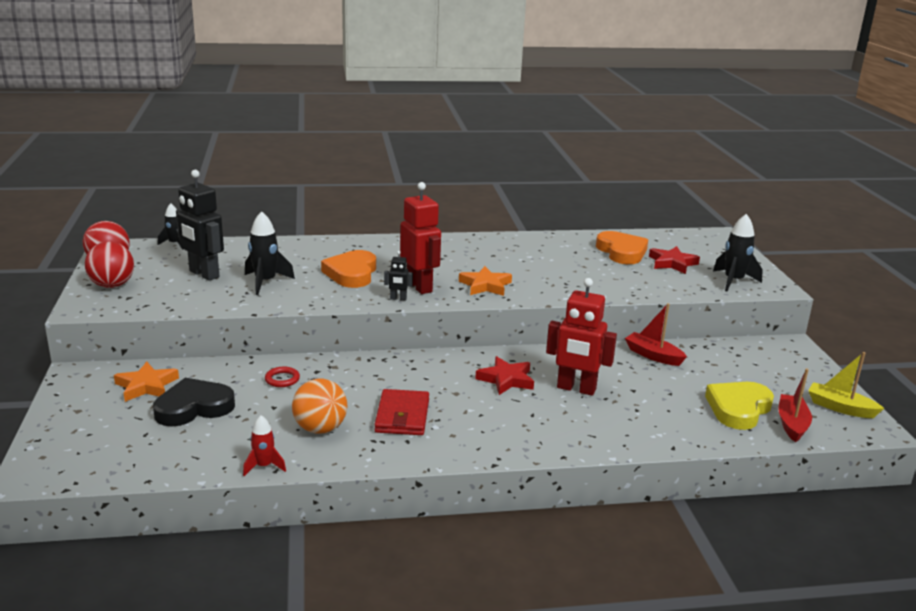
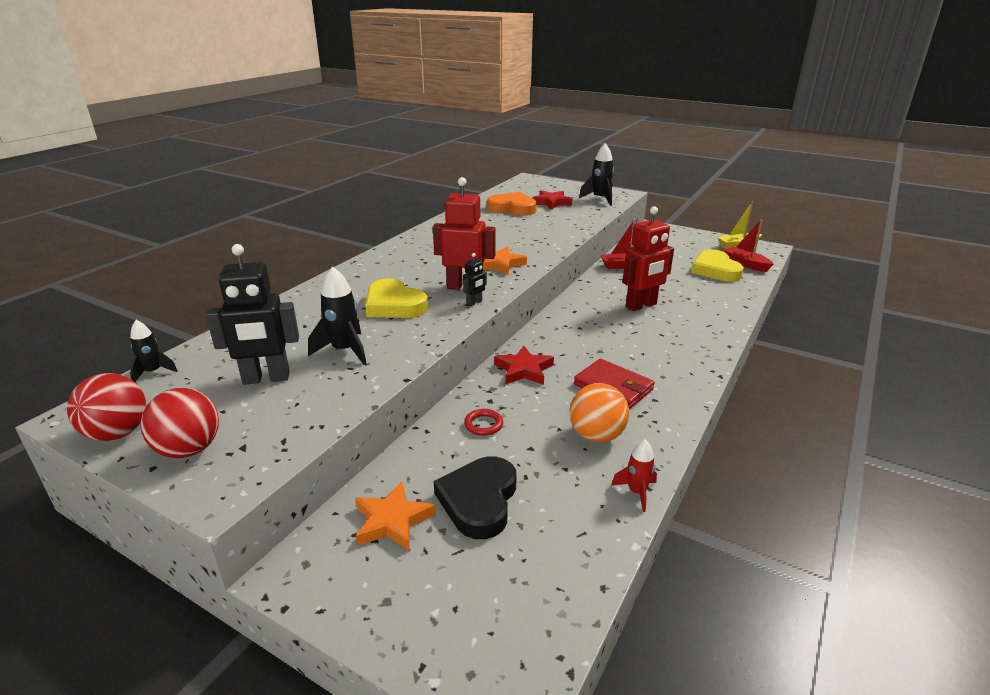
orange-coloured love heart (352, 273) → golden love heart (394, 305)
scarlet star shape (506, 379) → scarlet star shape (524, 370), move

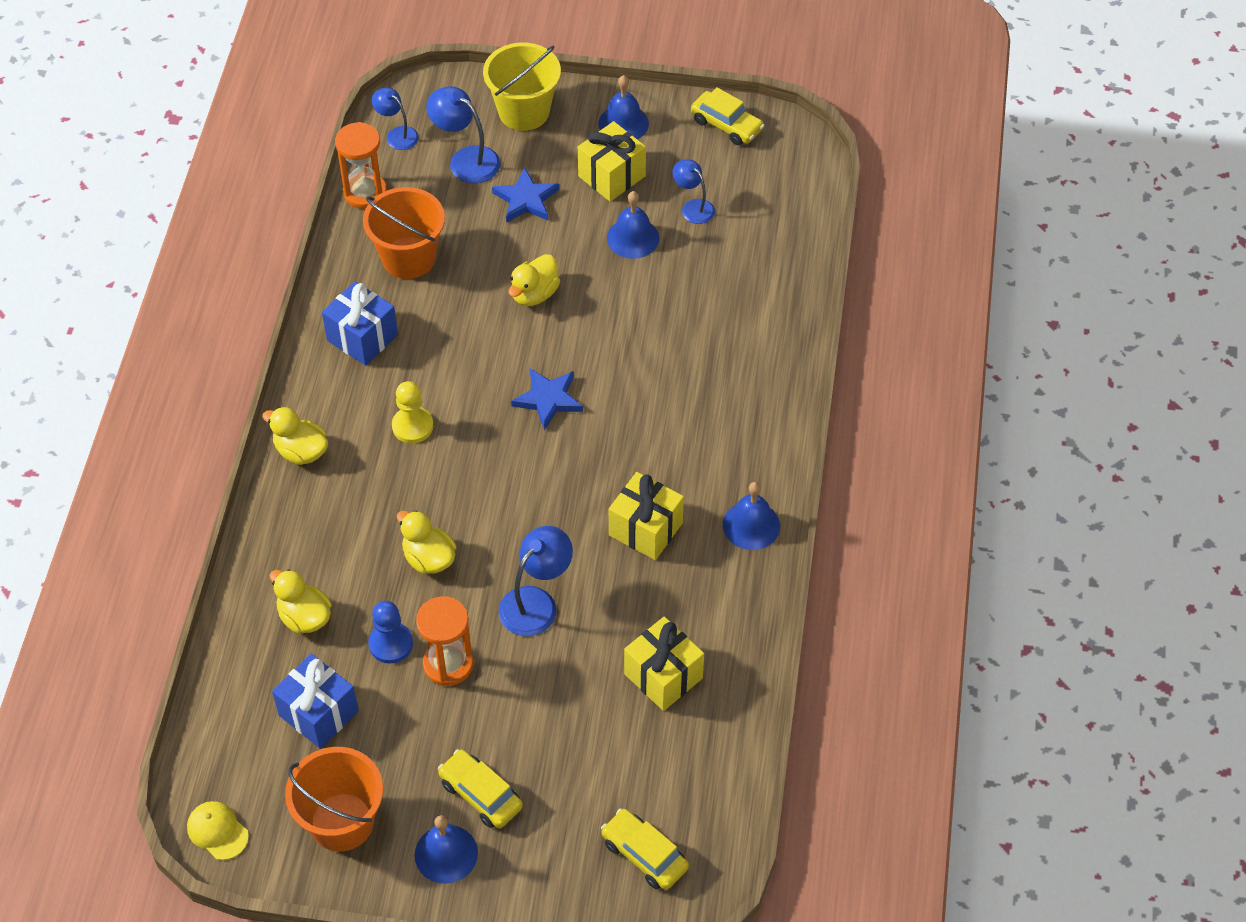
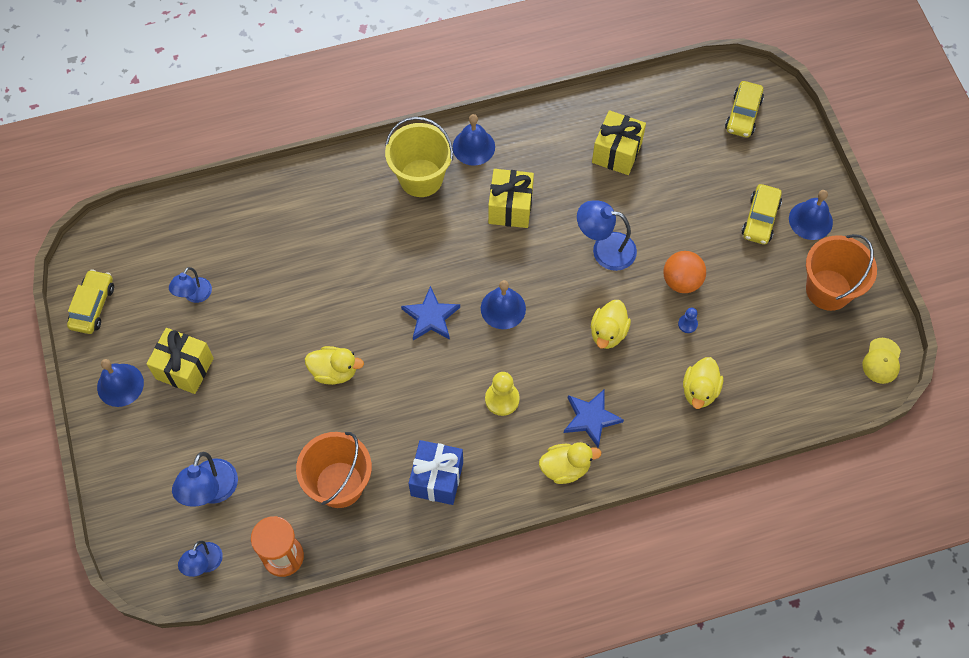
golden toy duck (301, 451) → golden toy duck (565, 468), 105 degrees counterclockwise
royal blue gift (318, 713) → -
royal blue pawn (391, 644) → royal blue pawn (687, 324), x0.58
orange-coloured hourglass (448, 664) → orange-coloured sphere (681, 281)
golden pail (524, 111) → golden pail (421, 178), move
royal blue star shape (526, 199) → royal blue star shape (591, 418), move
royal blue hand bell (633, 238) → royal blue hand bell (503, 308), move

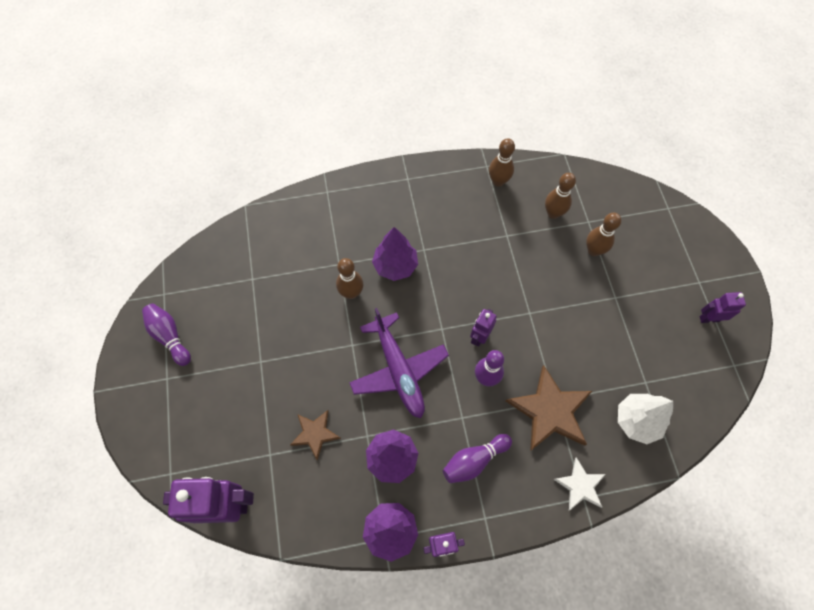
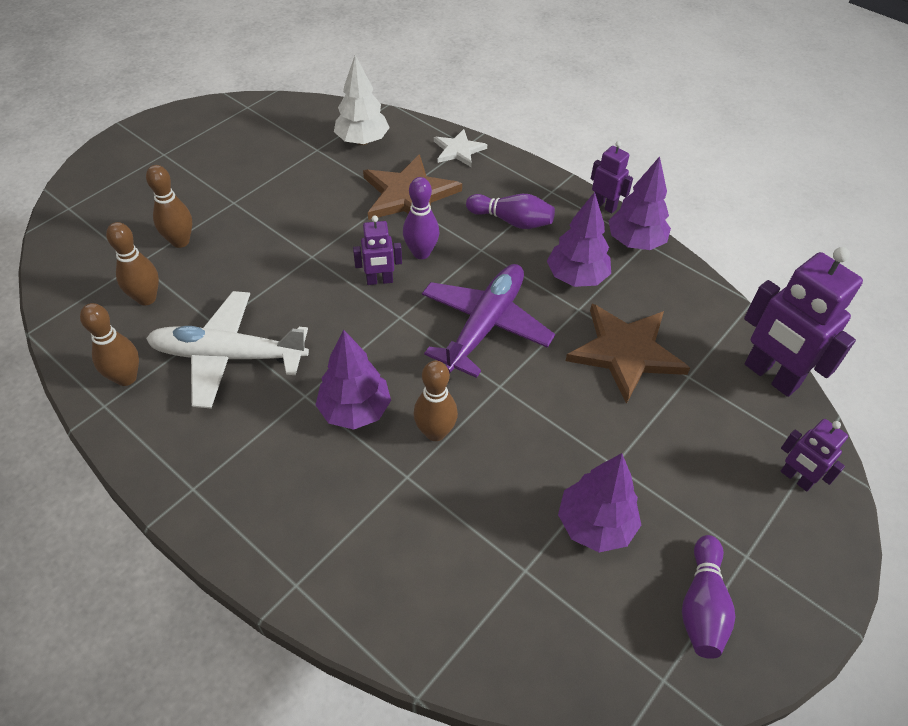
brown star shape (315, 433) → brown star shape (625, 352), x1.75
violet robot (709, 318) → violet robot (796, 478), move
- → pure white aeroplane (229, 356)
- → violet tree (595, 524)

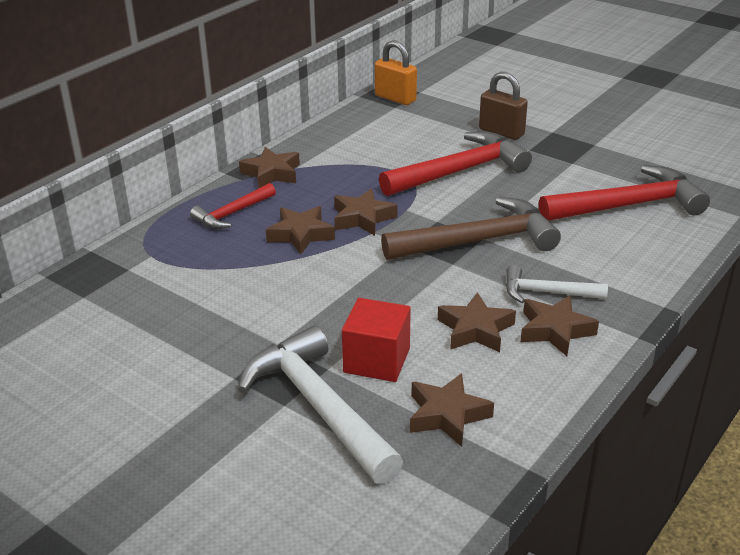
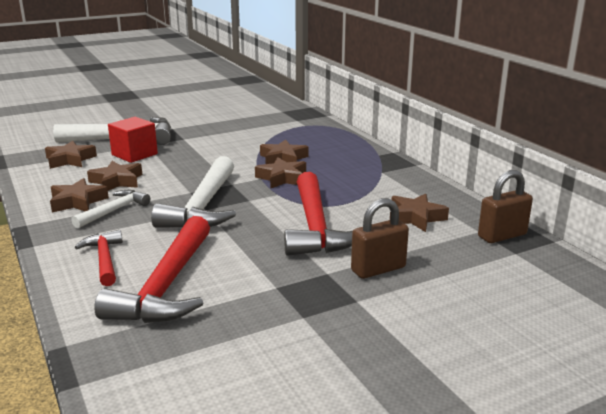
scarlet claw hammer (232, 214) → scarlet claw hammer (104, 259), move
brown star shape (272, 173) → brown star shape (415, 217), move
orange-coloured lock (395, 98) → brown lock (502, 236)
brown claw hammer (478, 241) → pure white claw hammer (203, 206)

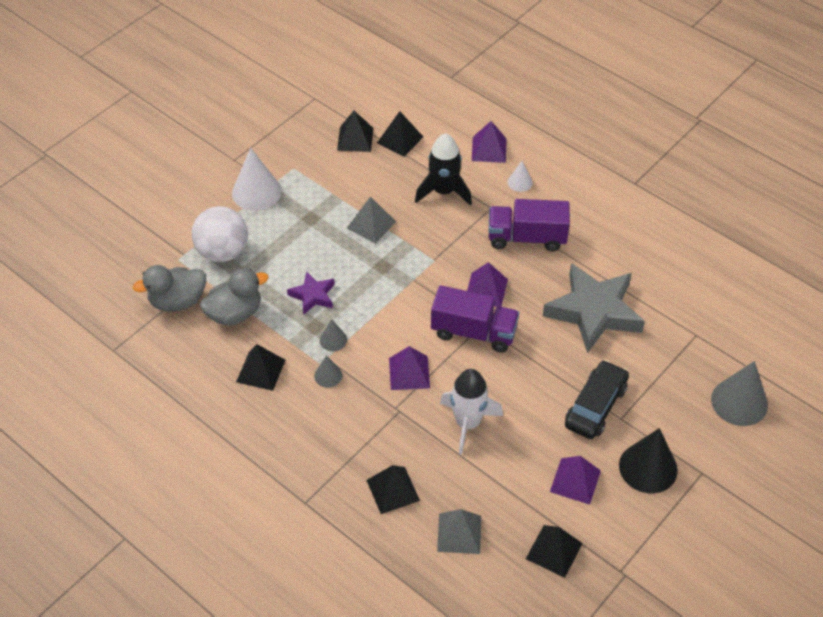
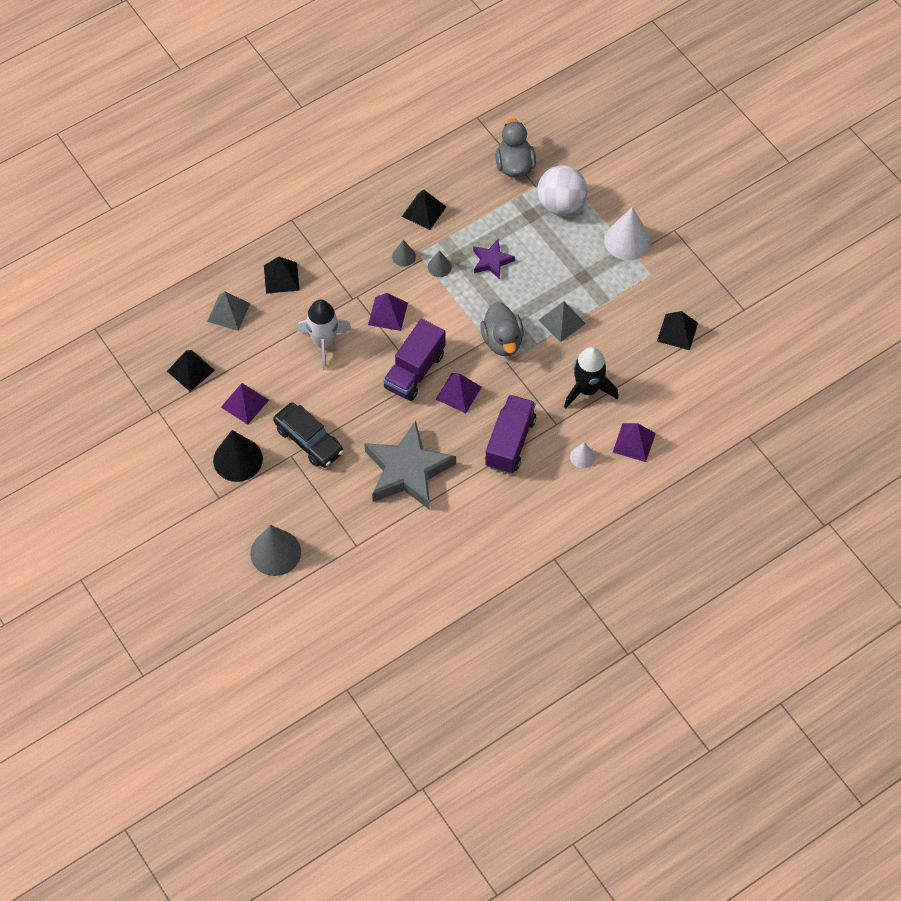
grey toy duck (235, 313) → grey toy duck (502, 341), move
jet-black solid pyramid (400, 140) → -

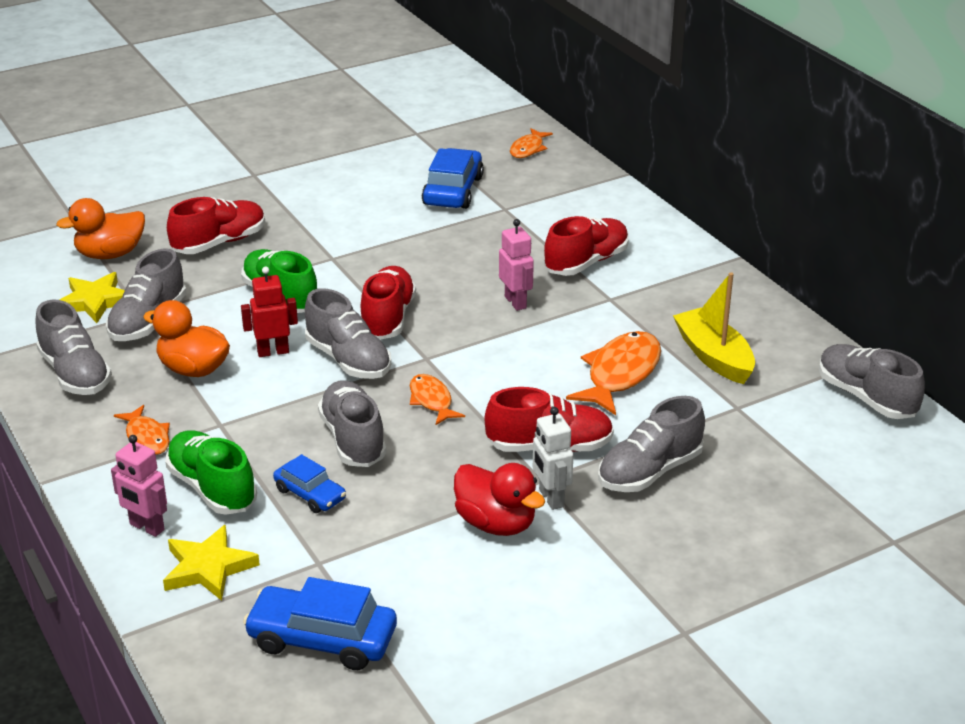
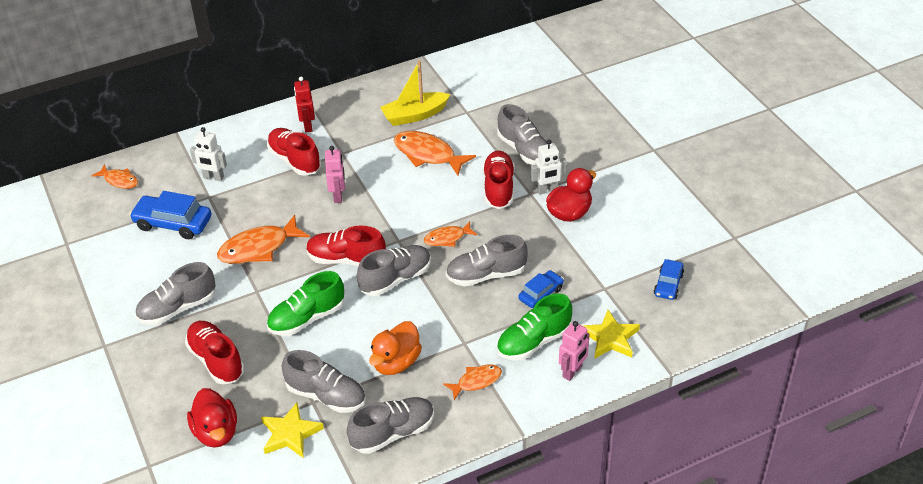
orange-coloured toy duck (110, 254) → scarlet toy duck (216, 432)
scarlet robot (273, 352) → scarlet robot (307, 126), move
royal blue automobile (322, 639) → royal blue automobile (668, 284), x0.60
pink robot (516, 302) → pink robot (338, 196), 105 degrees clockwise
grey lace-up shoe (866, 397) → grey lace-up shoe (177, 308), move
- → pure white robot (213, 177)
- → orange-coloured fish (259, 248)

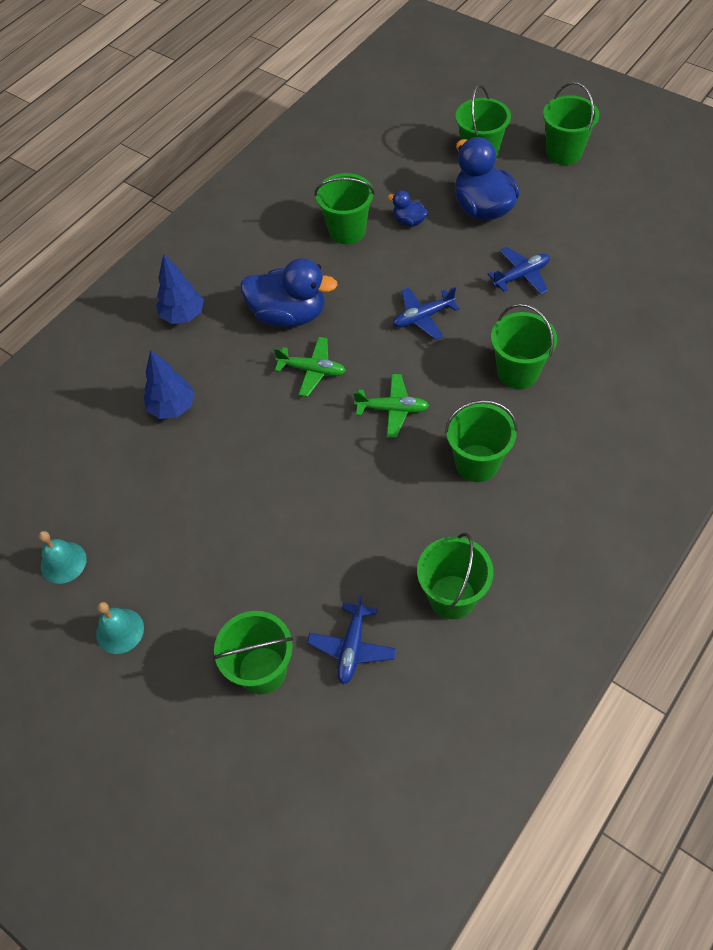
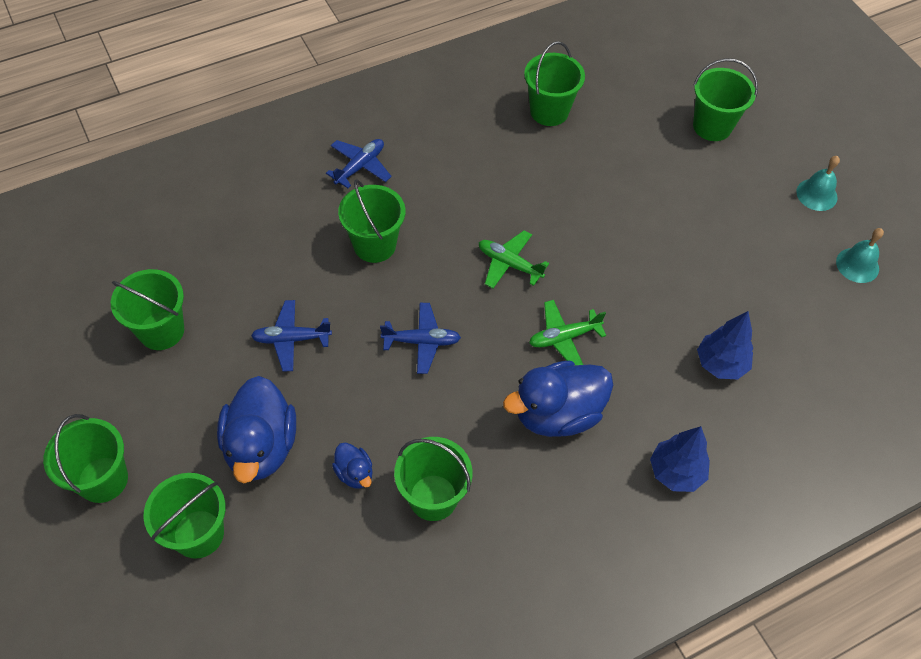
royal blue toy duck (289, 315) → royal blue toy duck (557, 414), 60 degrees counterclockwise
emerald aeroplane (312, 370) → emerald aeroplane (564, 337), 60 degrees counterclockwise
royal blue aeroplane (352, 647) → royal blue aeroplane (360, 166), move
emerald pail (477, 463) → emerald pail (161, 330), move

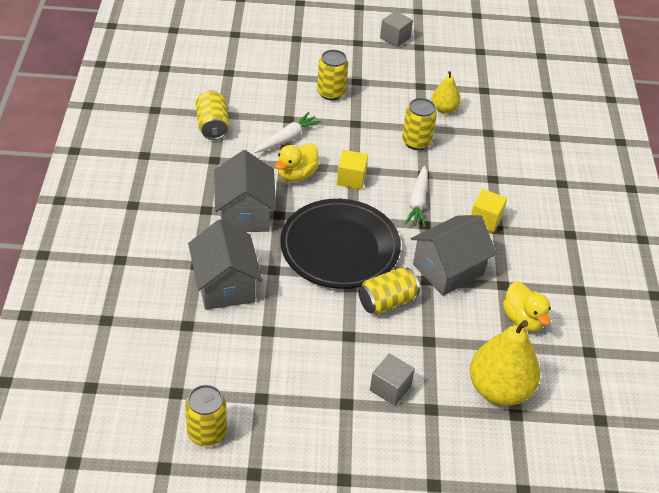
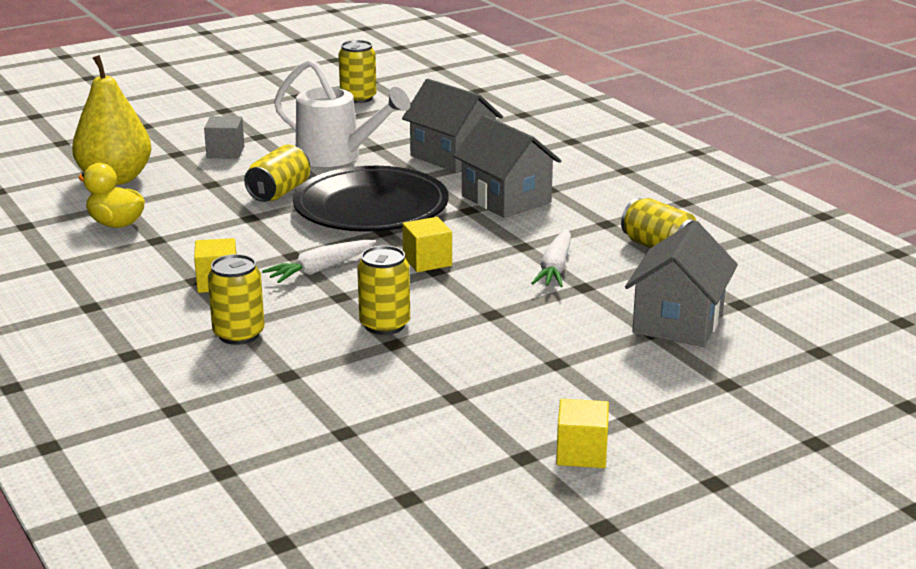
golden toy duck (296, 174) → -
golden soda can (331, 93) → golden soda can (239, 334), move
grey cube (395, 38) → golden cube (581, 453)
pure white root vegetable (418, 202) → pure white root vegetable (321, 269), 105 degrees counterclockwise
grey toy house (448, 269) → grey toy house (678, 322), move
golden pear fruit (444, 109) → -
- → pure white watering can (336, 156)

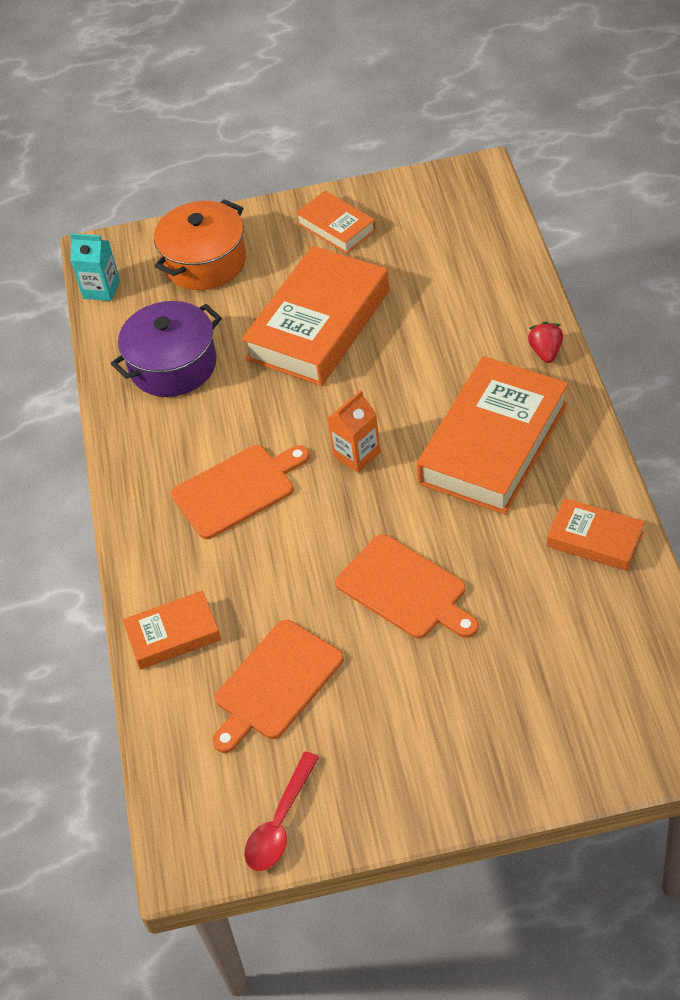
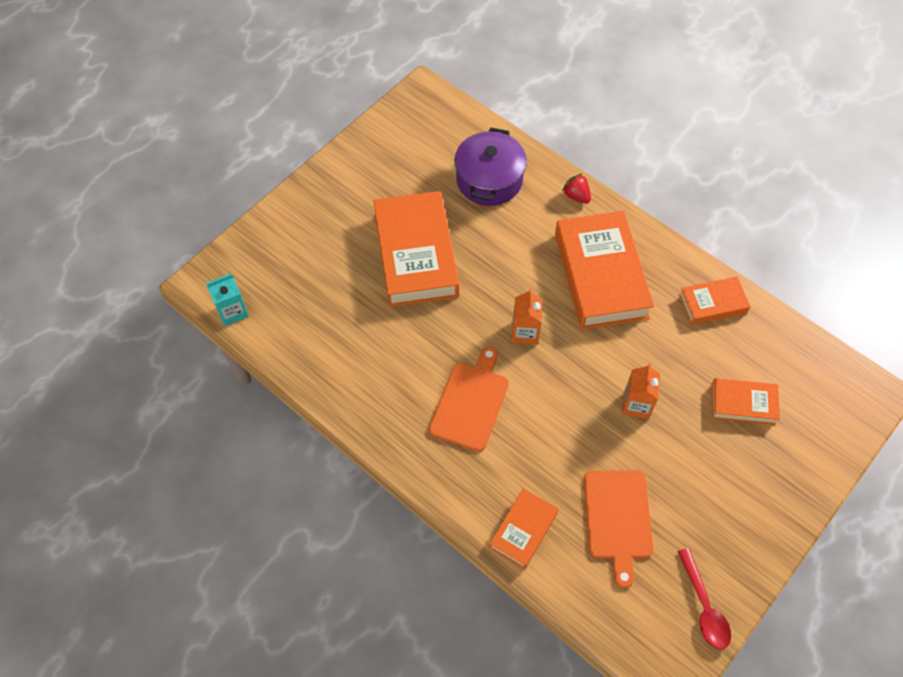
violet pot (173, 365) → violet pot (489, 180), move
orange-coloured pot (205, 262) → -
orange-coloured book (336, 227) → orange-coloured book (743, 404), move
orange-coloured cutting board (405, 589) → orange-coloured juice carton (636, 404)

